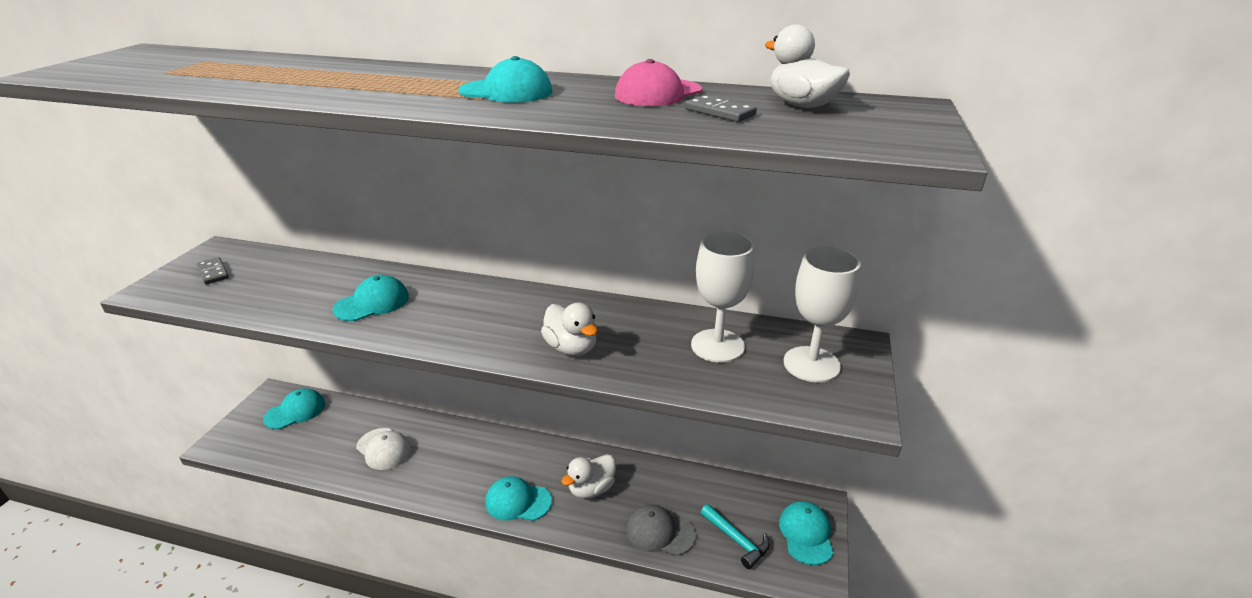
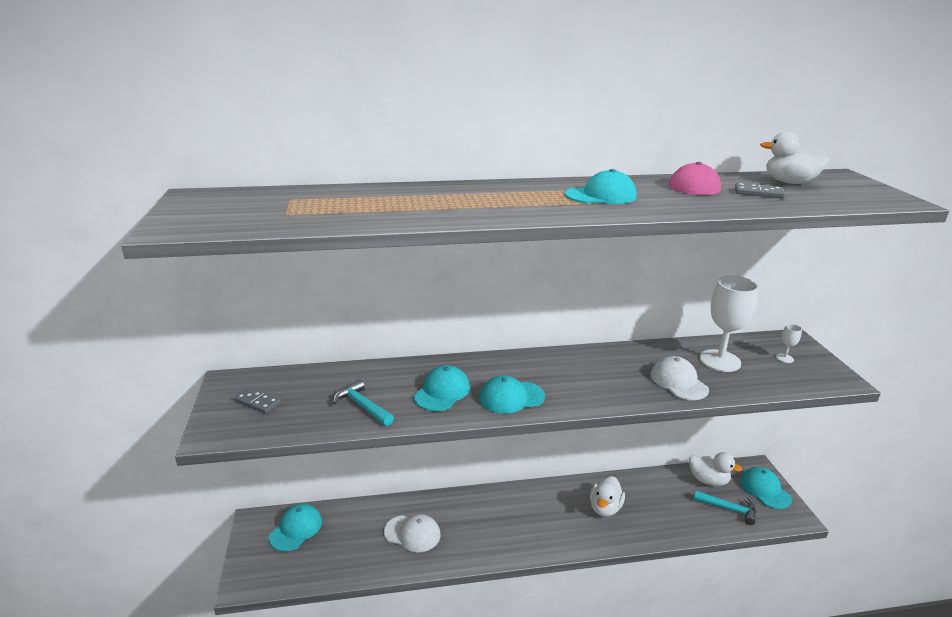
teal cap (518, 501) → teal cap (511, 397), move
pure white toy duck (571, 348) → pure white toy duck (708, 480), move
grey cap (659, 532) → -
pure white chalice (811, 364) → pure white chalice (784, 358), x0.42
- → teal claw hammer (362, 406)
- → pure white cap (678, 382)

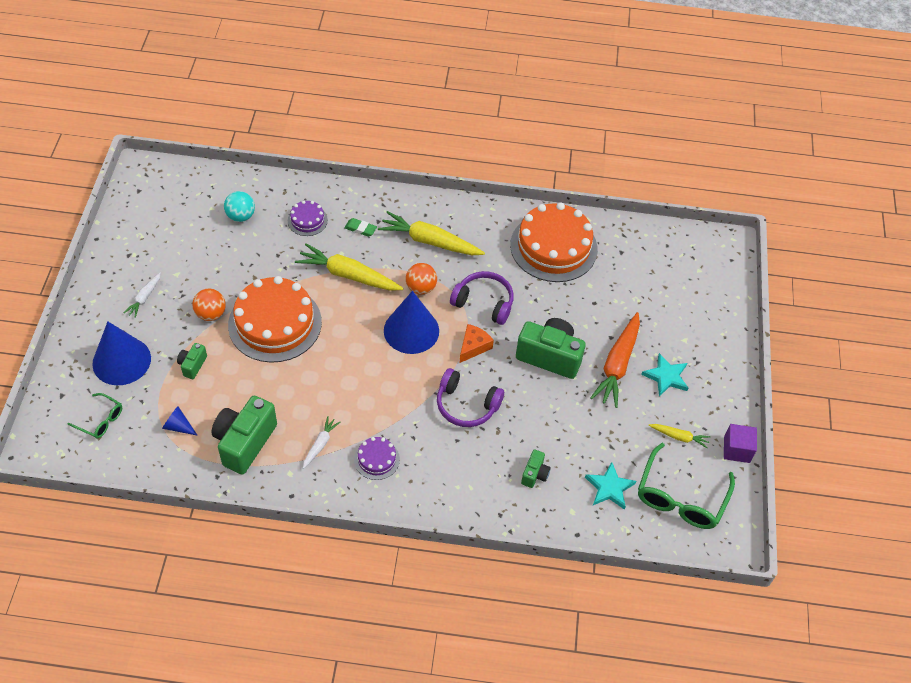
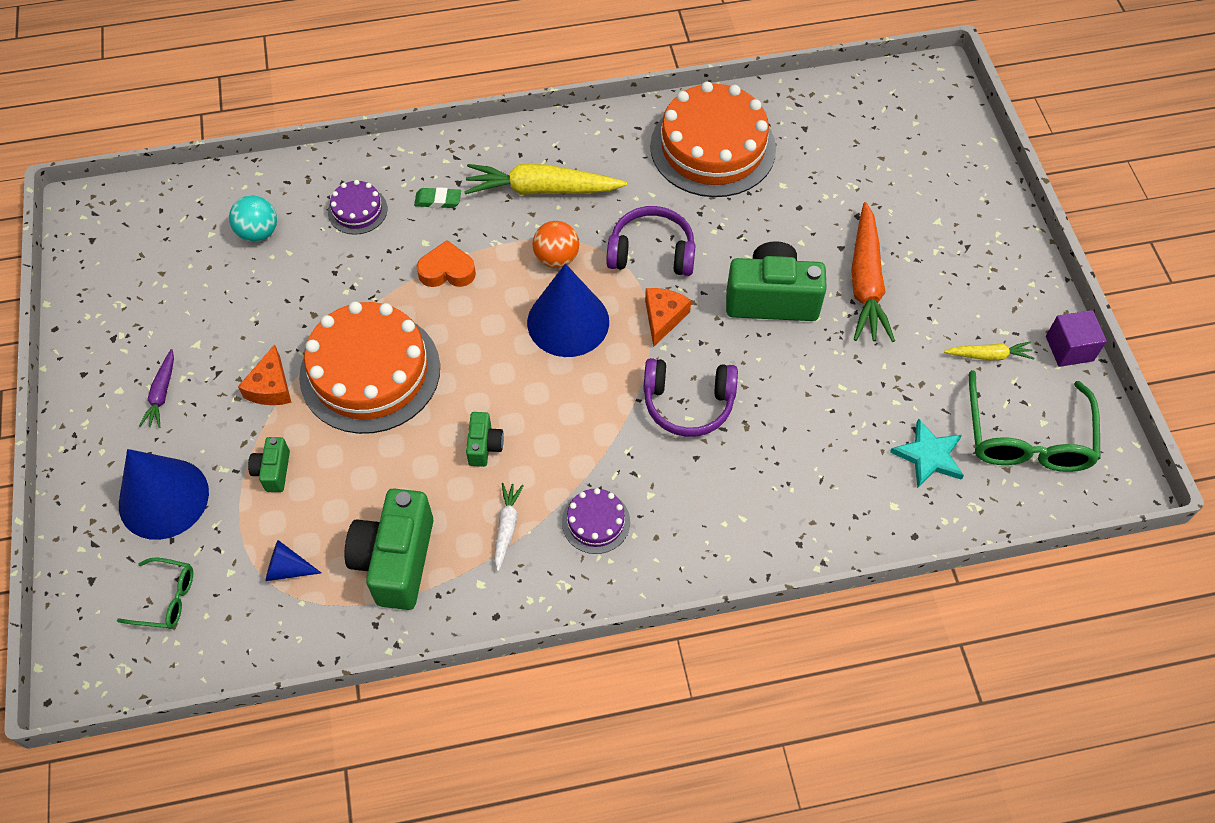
pure white root vegetable (144, 298) → violet root vegetable (162, 394)
orange-coloured sphere (211, 314) → orange-coloured piece of cheese (271, 387)
golden root vegetable (348, 275) → orange-coloured love heart (447, 271)
emerald compact camera (534, 474) → emerald compact camera (484, 446), move
teal star shape (666, 377) → -

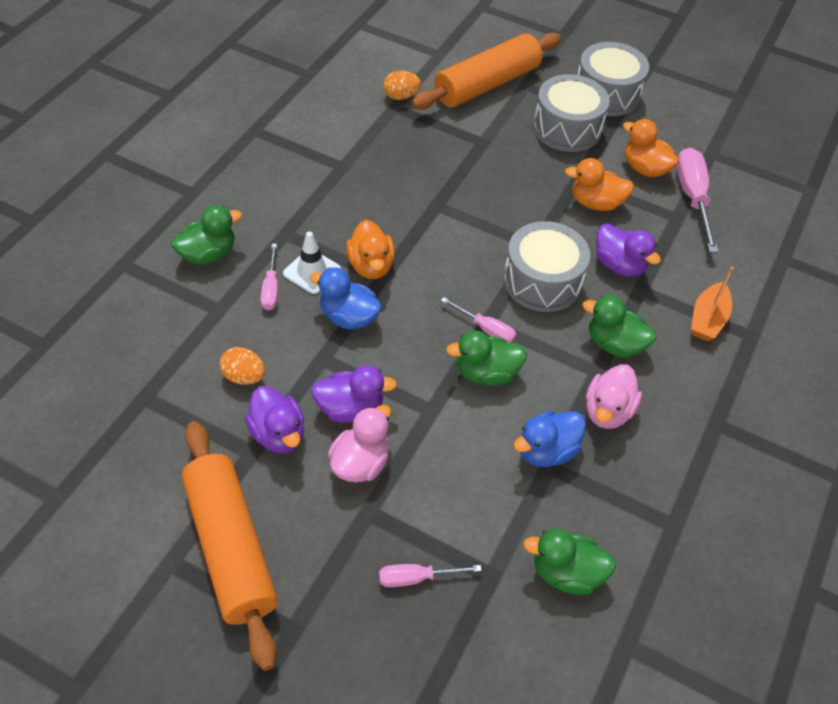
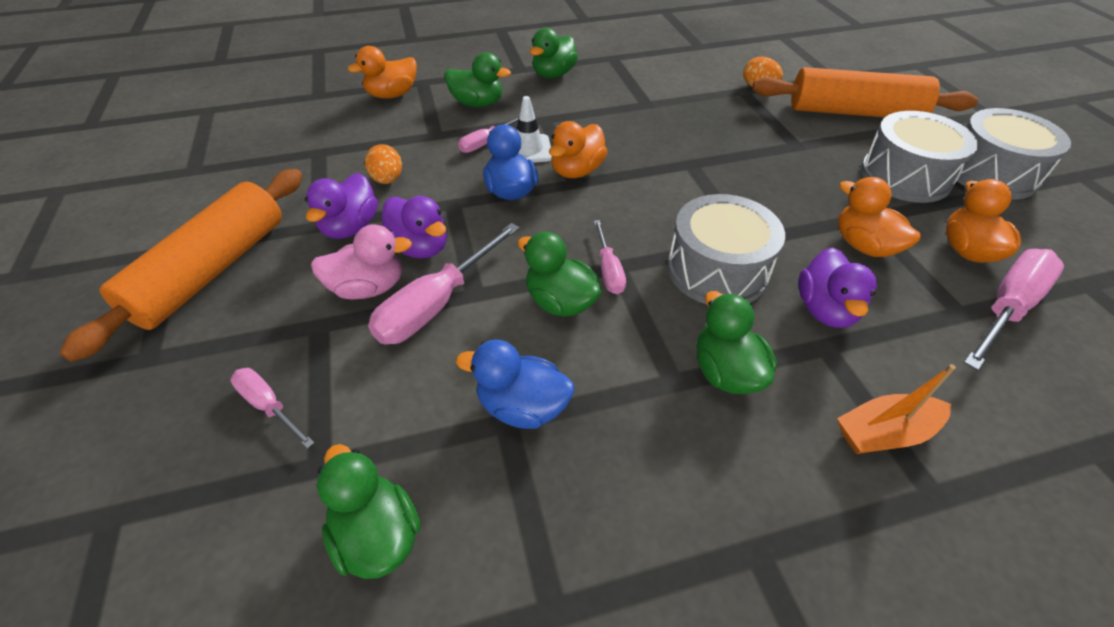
pink toy duck (607, 411) → -
- → orange-coloured toy duck (392, 95)
- → pink screwdriver (437, 304)
- → emerald toy duck (553, 74)

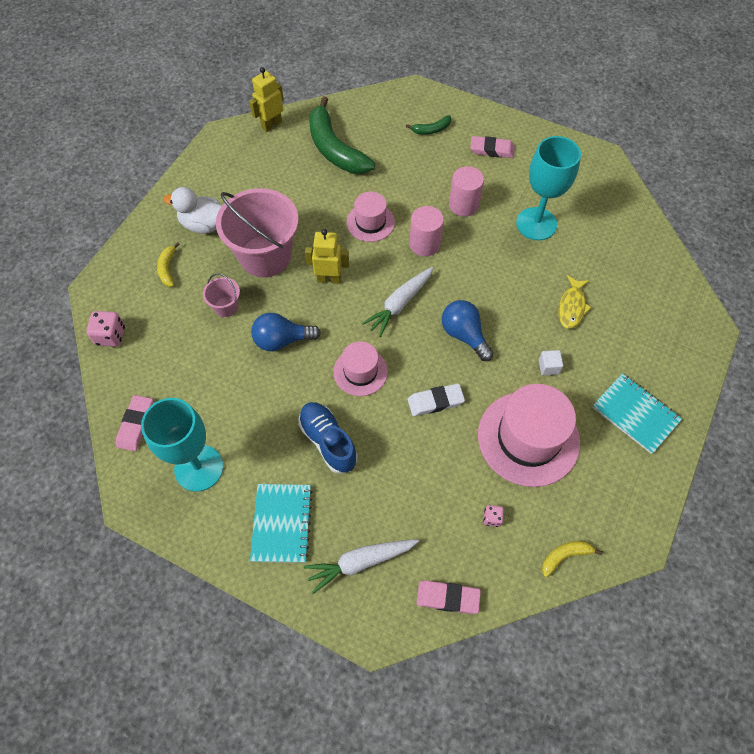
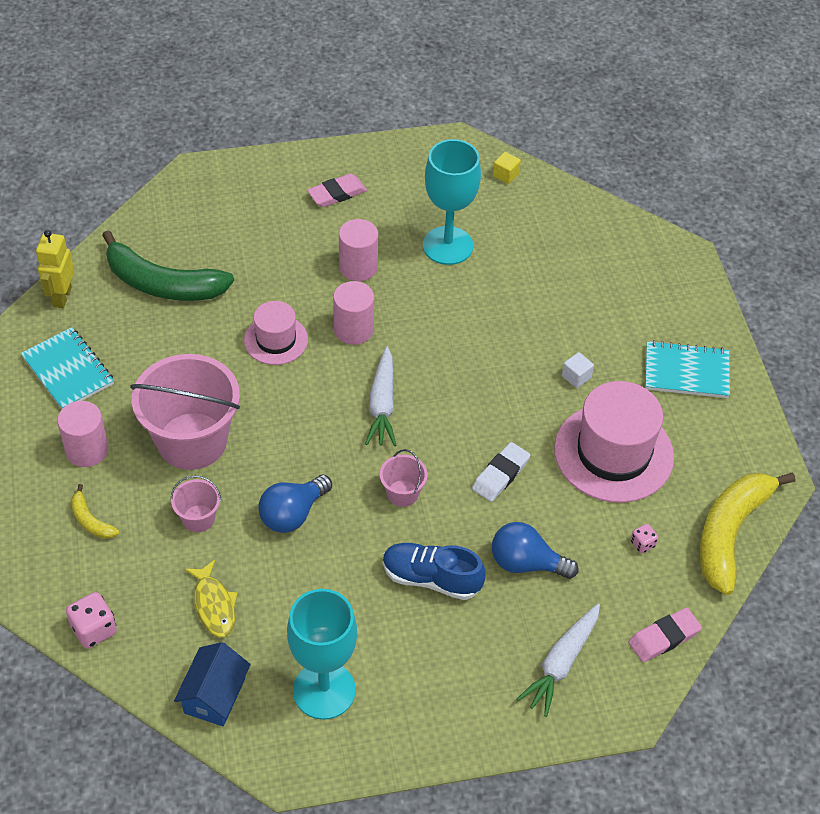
pink pencil eraser (136, 424) → royal blue toy house (214, 696)
pure white toy duck (203, 225) → pink cylinder shape (87, 450)
teal exercise book (282, 523) → teal exercise book (68, 371), move
golden robot (329, 279) → -
pink hat (360, 371) → pink pail (402, 493)
emerald banana (431, 129) → -
royal blue bulb (464, 335) → royal blue bulb (526, 563), move
golden banana (565, 556) → golden banana (730, 533), x2.24
golden fish (571, 307) → golden fish (214, 605), move
- → golden cube (505, 175)

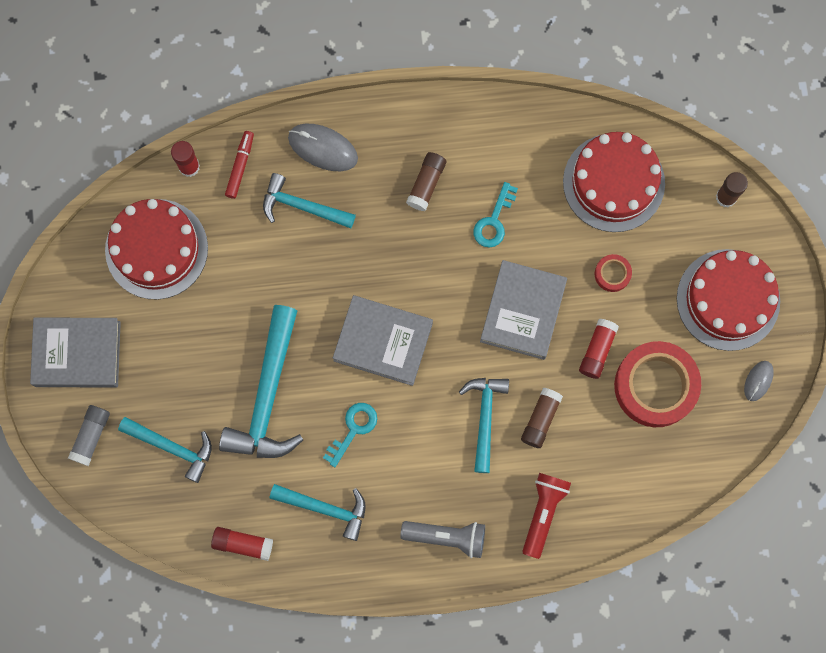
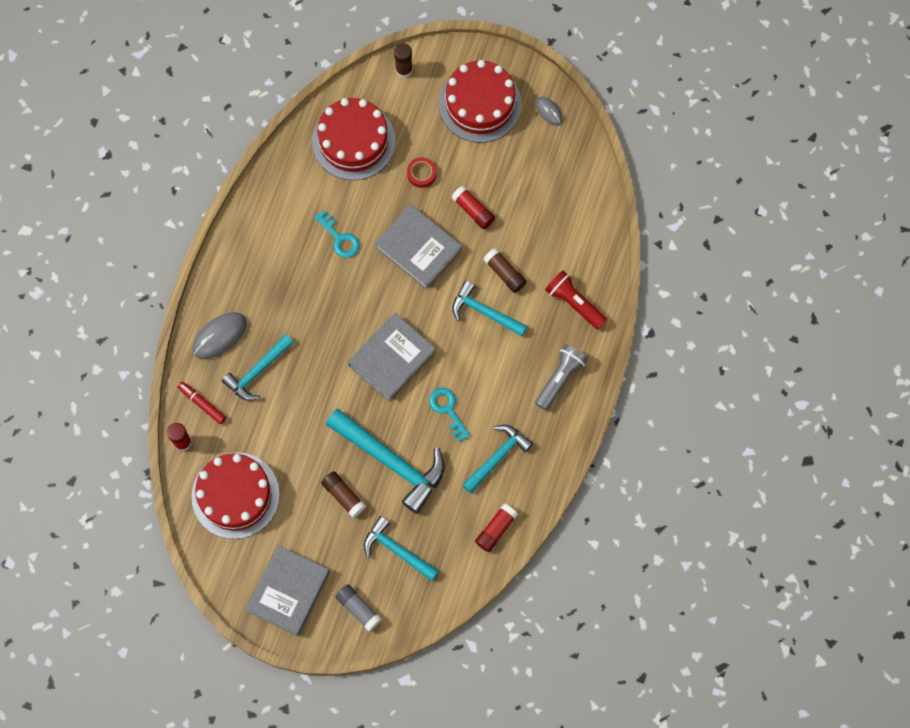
teal claw hammer (172, 447) → teal claw hammer (397, 550), 105 degrees counterclockwise
brown glue stick (426, 184) → brown glue stick (343, 496), move
scarlet sticky tape (655, 386) → -

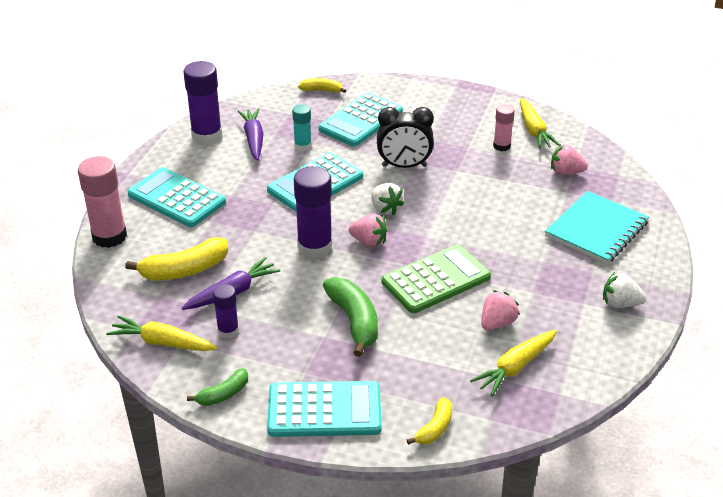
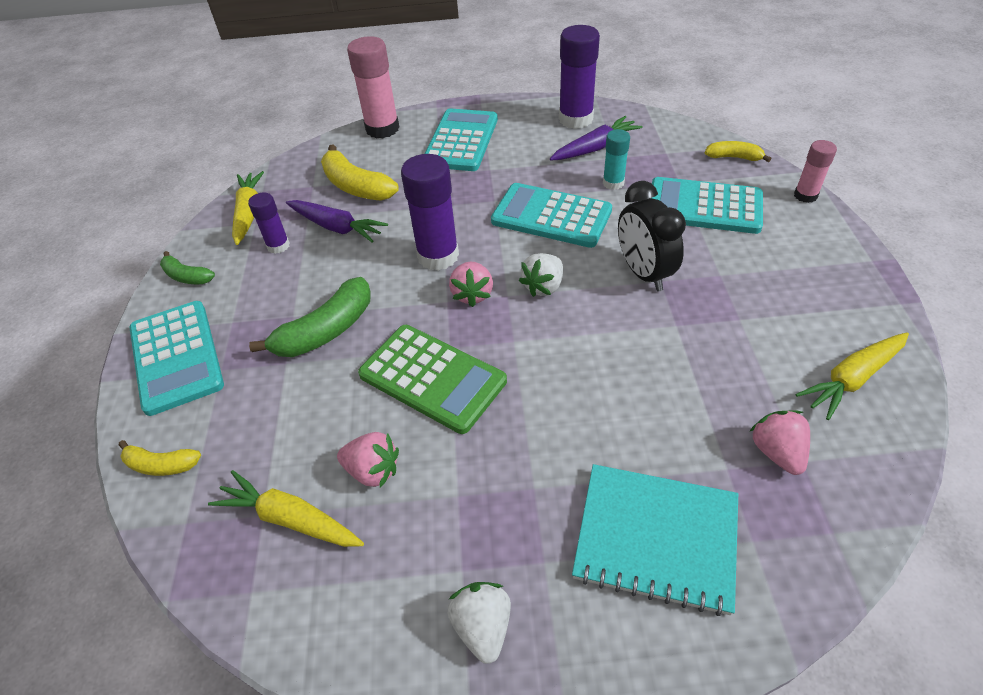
golden banana (321, 90) → golden banana (734, 157), 60 degrees counterclockwise
pink glue stick (501, 146) → pink glue stick (805, 195), move

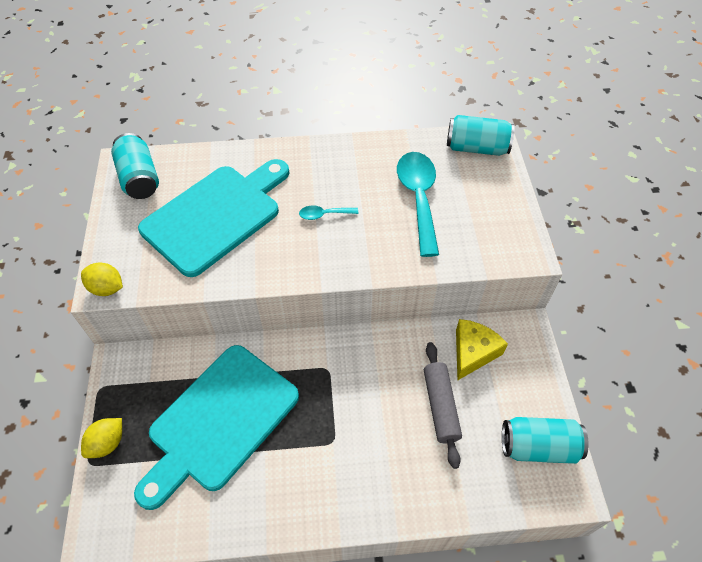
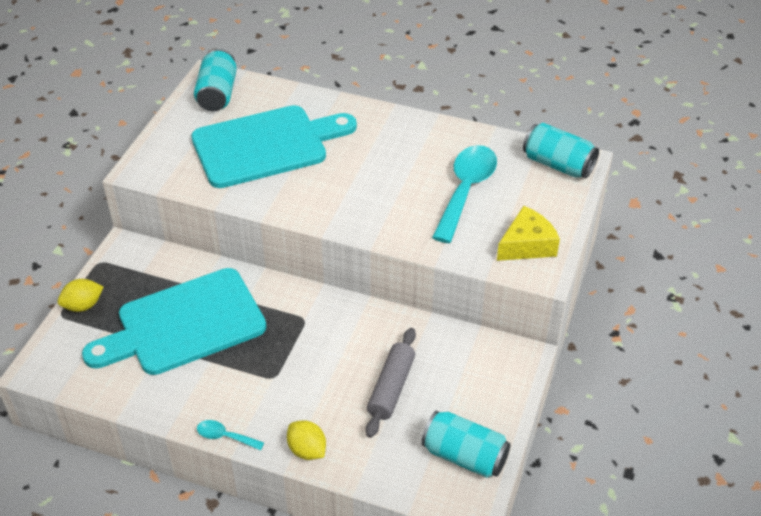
golden toy lemon (107, 288) → golden toy lemon (307, 450), move
teal spoon (324, 215) → teal spoon (225, 436), move
golden piece of cheese (473, 352) → golden piece of cheese (527, 245), move

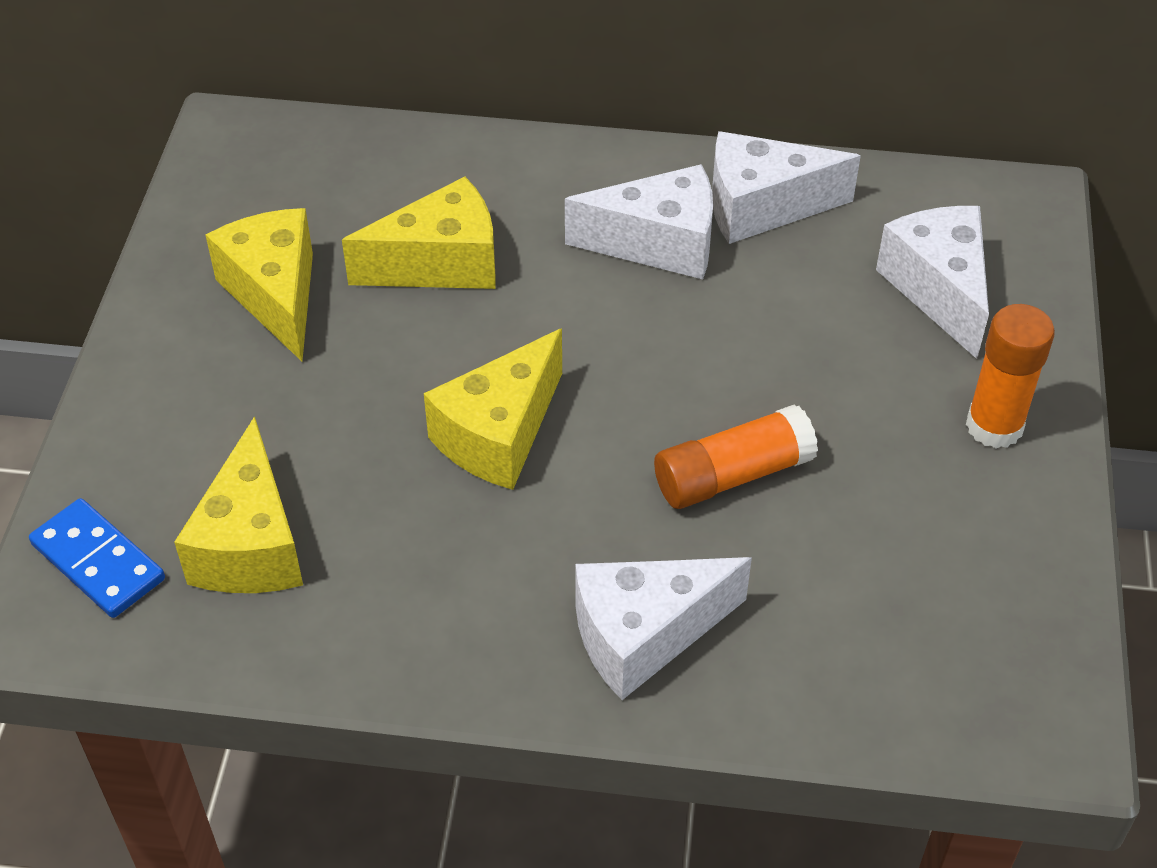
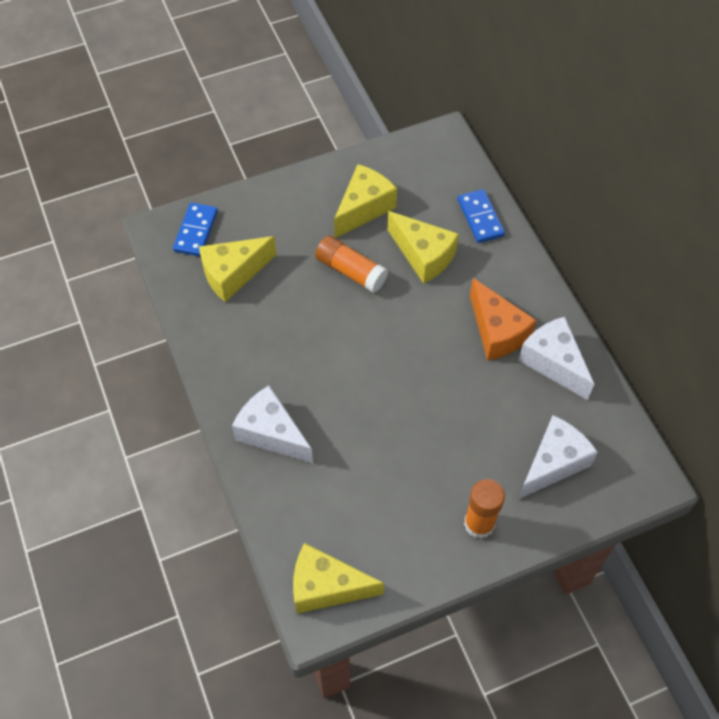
golden piece of cheese (499, 434) → golden piece of cheese (326, 587), move
pure white piece of cheese (658, 244) → orange-coloured piece of cheese (497, 332)
orange-coloured glue stick (732, 475) → orange-coloured glue stick (350, 271), move
- → royal blue domino tile (480, 218)

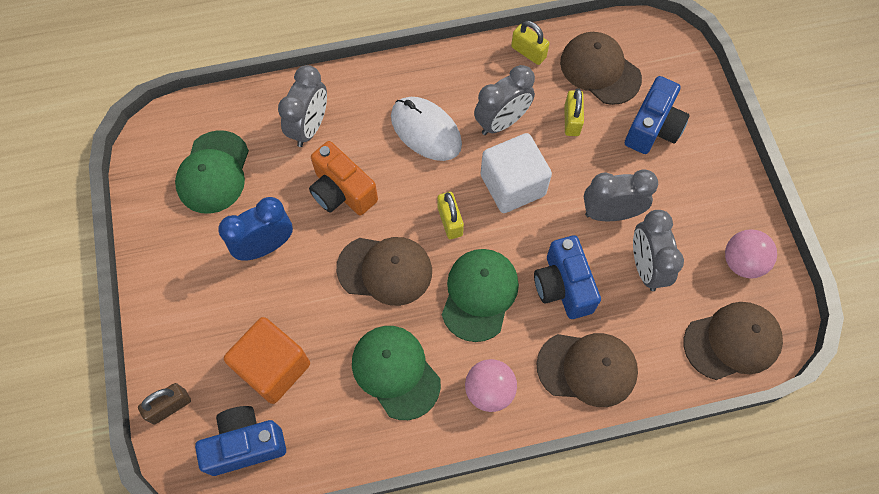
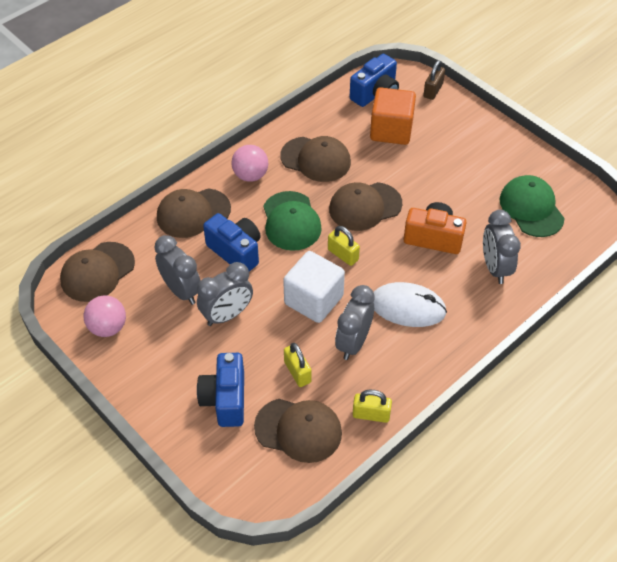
royal blue alarm clock (265, 246) → -
emerald cap (395, 372) → brown cap (316, 159)

